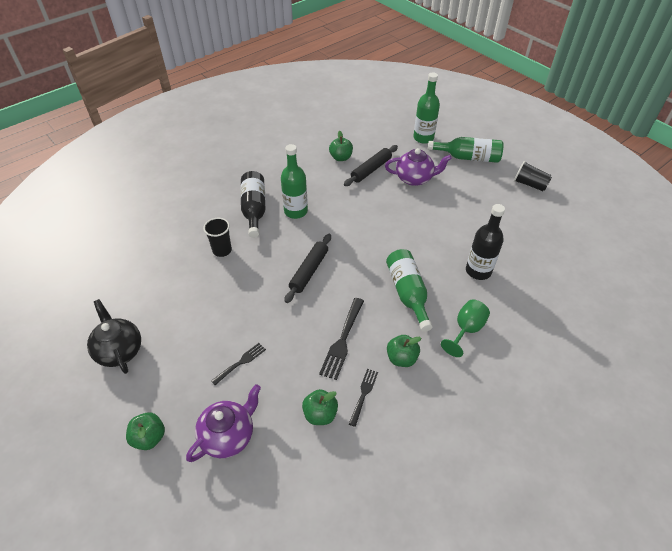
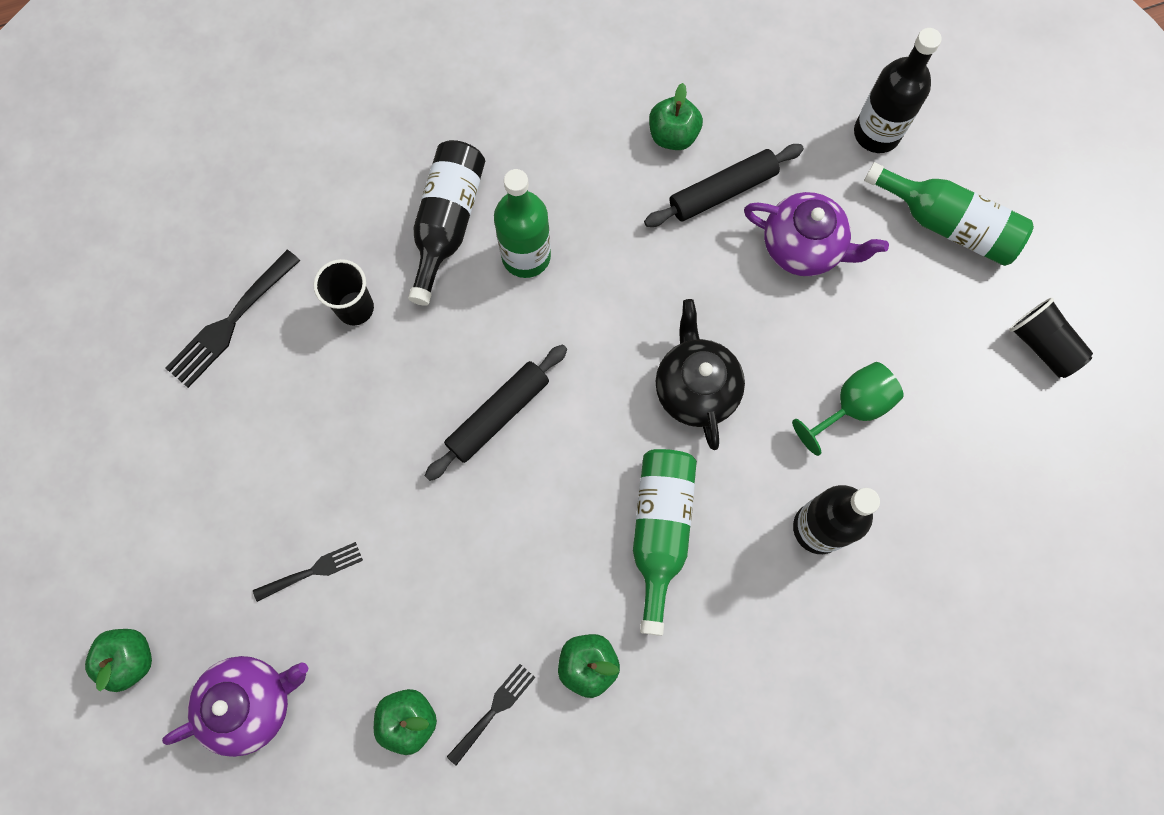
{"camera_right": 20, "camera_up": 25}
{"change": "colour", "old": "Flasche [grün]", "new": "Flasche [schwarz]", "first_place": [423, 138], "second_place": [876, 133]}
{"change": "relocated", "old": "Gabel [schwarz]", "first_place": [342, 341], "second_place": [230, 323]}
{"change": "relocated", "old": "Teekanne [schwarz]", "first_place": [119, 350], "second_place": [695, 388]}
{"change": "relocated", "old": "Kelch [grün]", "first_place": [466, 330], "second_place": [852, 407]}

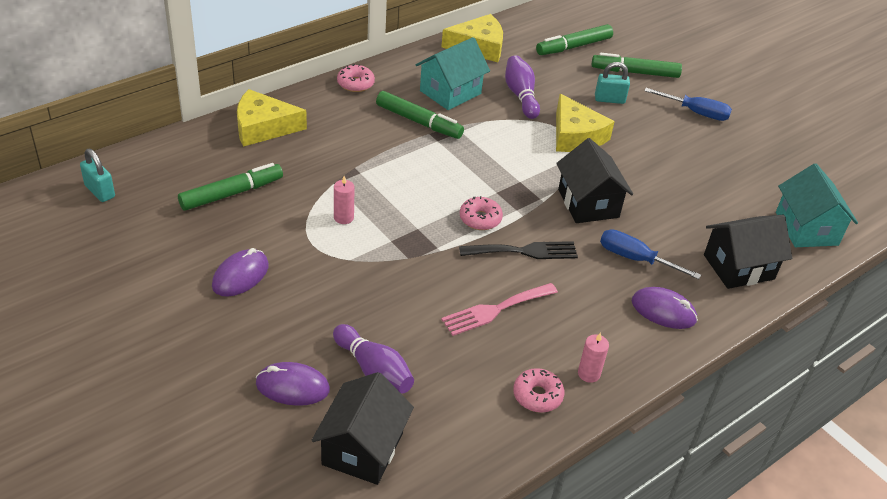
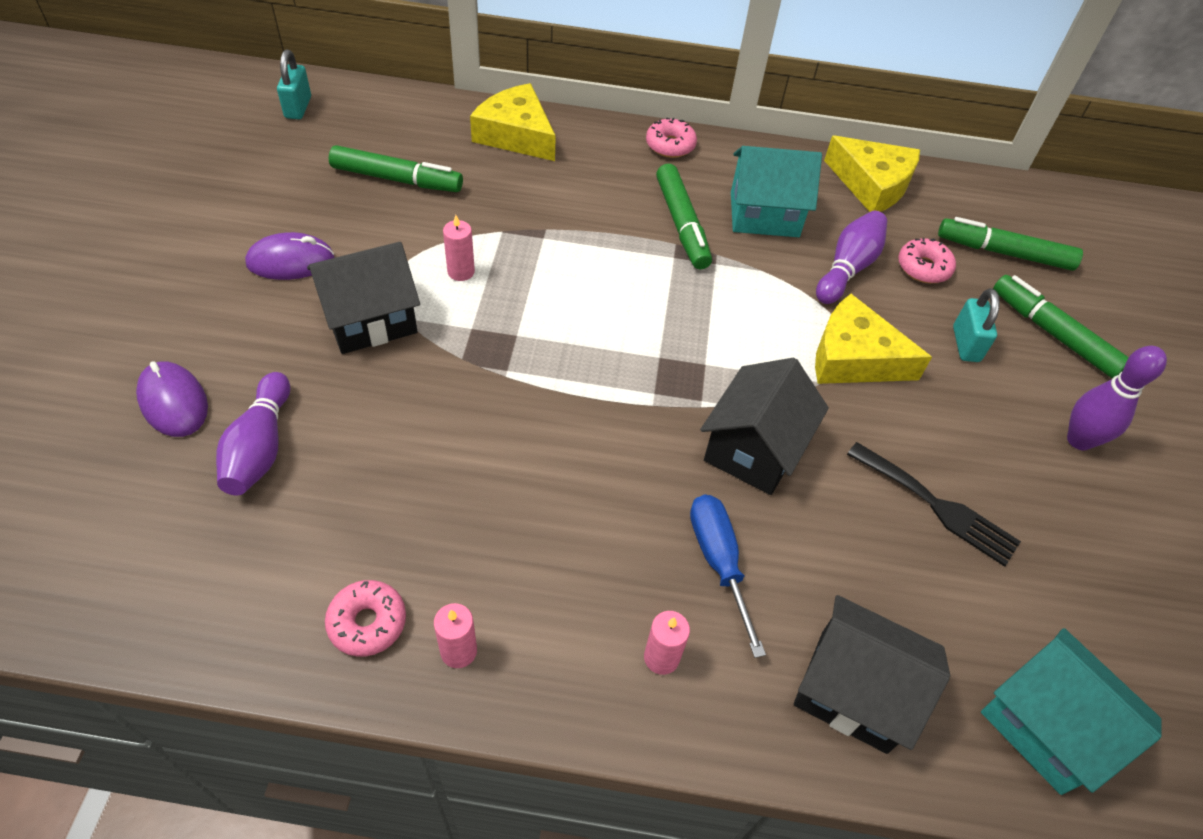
{"camera_right": 45, "camera_up": 10}
{"change": "spun", "old": "Vorhängeschloss [türkis]", "first_place": [609, 99], "second_place": [966, 344], "degrees": 45}
{"change": "exchanged", "old": "Schraubenzieher [blau]", "new": "Bowlingkegel [lila]", "first_place": [695, 112], "second_place": [1079, 440]}
{"change": "spun", "old": "Käse [gelb]", "first_place": [575, 135], "second_place": [854, 358], "degrees": 90}
{"change": "spun", "old": "Haus [türkis]", "first_place": [806, 228], "second_place": [1046, 726], "degrees": -75}
{"change": "relocated", "old": "Donut [rosa]", "first_place": [480, 219], "second_place": [923, 268]}
{"change": "relocated", "old": "Gabel [schwarz]", "first_place": [524, 251], "second_place": [937, 506]}
{"change": "missing", "old": "Gabel [rosa]", "first_place": [495, 310]}
{"change": "exchanged", "old": "Computermaus [lila]", "new": "Kerze [rosa]", "first_place": [663, 311], "second_place": [661, 657]}
{"change": "relocated", "old": "Haus [schwarz]", "first_place": [362, 448], "second_place": [370, 319]}

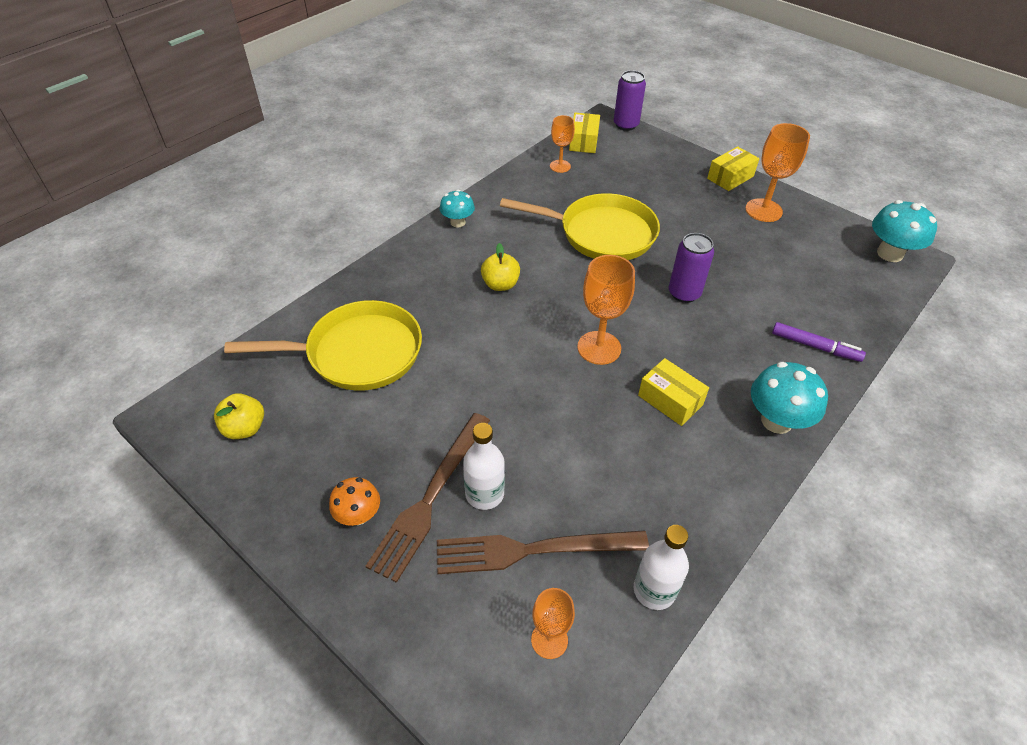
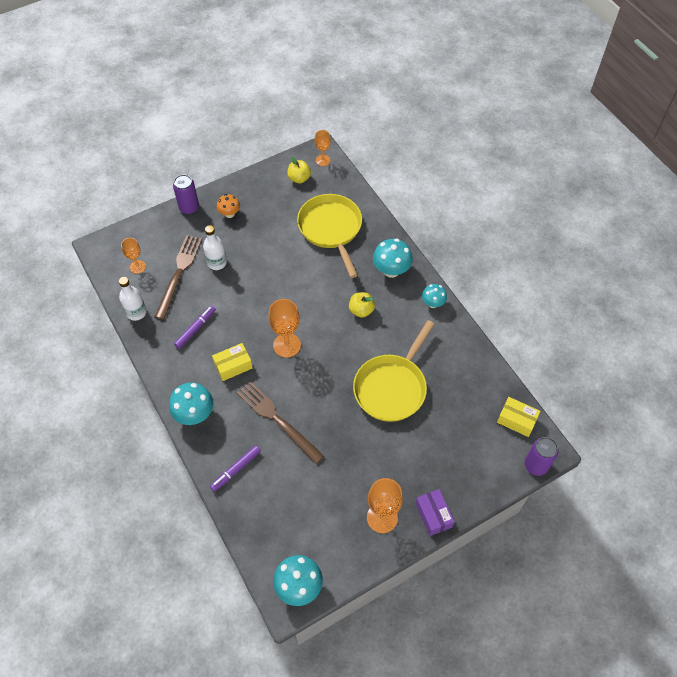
{"camera_right": 110, "camera_up": 10}
{"change": "relocated", "old": "Kelch [orange]", "first_place": [560, 166], "second_place": [323, 160]}
{"change": "colour", "old": "Schachtel [gelb]", "new": "Schachtel [lila]", "first_place": [730, 177], "second_place": [433, 515]}
{"change": "relocated", "old": "Dose [lila]", "first_place": [684, 293], "second_place": [189, 208]}
{"change": "spun", "old": "Pfanne [gelb]", "first_place": [357, 353], "second_place": [331, 229], "degrees": 150}
{"change": "relocated", "old": "Gabel [braun]", "first_place": [430, 497], "second_place": [277, 420]}
{"change": "appeared", "new": "Pilz [türkis]", "second_place": [391, 270]}
{"change": "appeared", "new": "Filzstift [lila]", "second_place": [195, 329]}

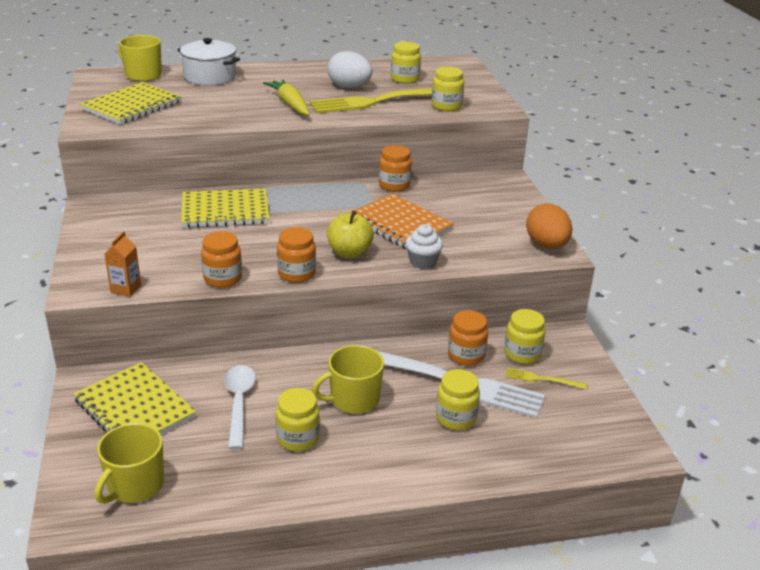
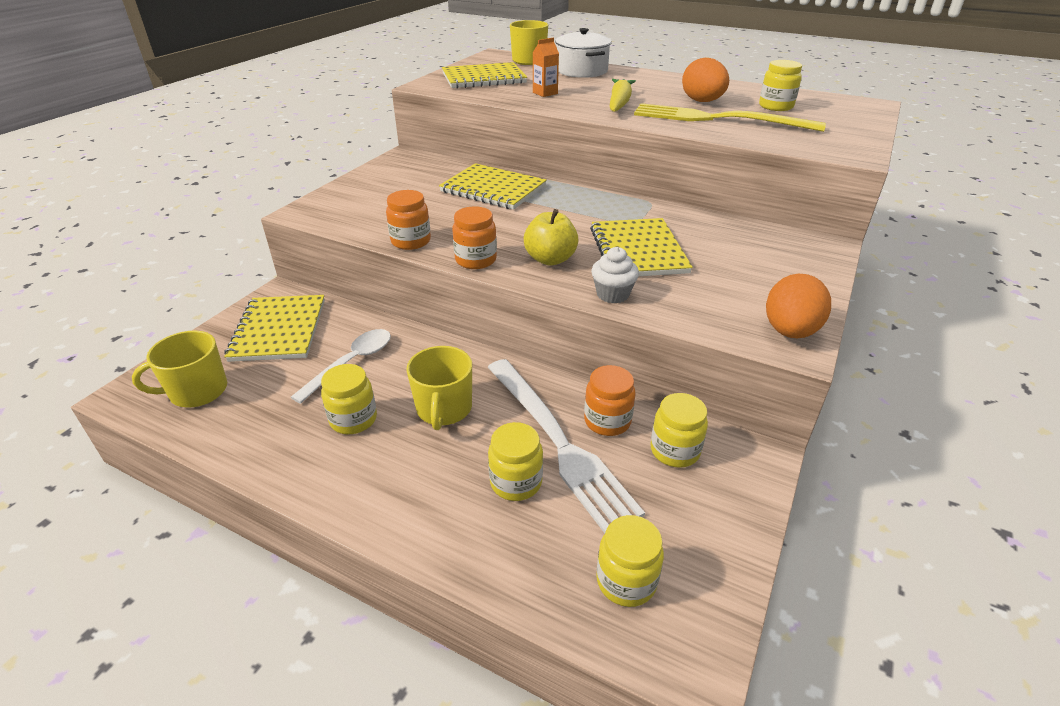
{"camera_right": 40, "camera_up": 5}
{"change": "colour", "old": "Ei [weiß]", "new": "Ei [orange]", "first_place": [349, 87], "second_place": [702, 101]}
{"change": "relocated", "old": "Einmachglas [gelb]", "first_place": [446, 106], "second_place": [626, 581]}
{"change": "missing", "old": "Einmachglas [orange]", "first_place": [394, 185]}
{"change": "colour", "old": "Notizbuch [orange]", "new": "Notizbuch [gelb]", "first_place": [399, 224], "second_place": [638, 250]}
{"change": "relocated", "old": "Getränkekarton [orange]", "first_place": [126, 289], "second_place": [545, 93]}
{"change": "spun", "old": "Tasse [gelb]", "first_place": [353, 399], "second_place": [444, 409], "degrees": -105}
{"change": "missing", "old": "Gabel [gelb]", "first_place": [542, 379]}

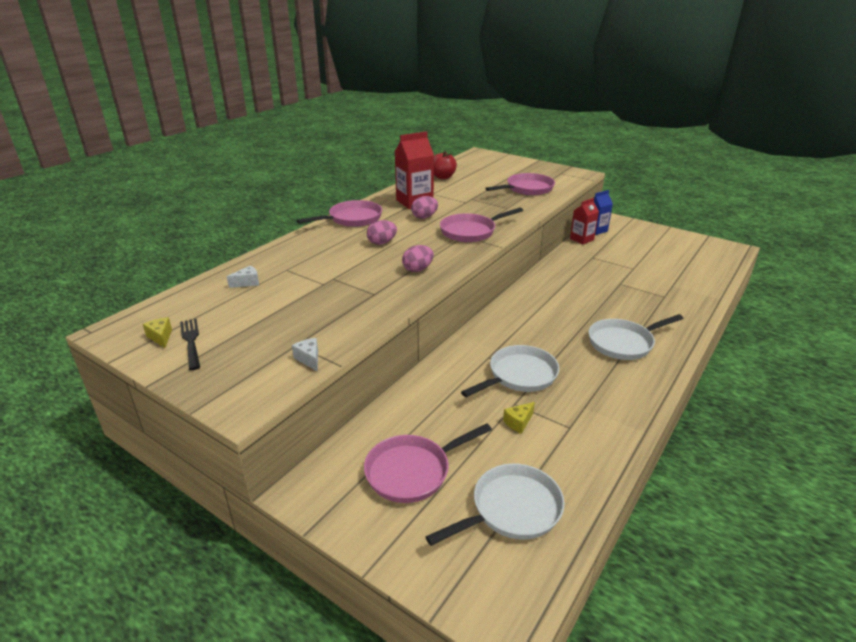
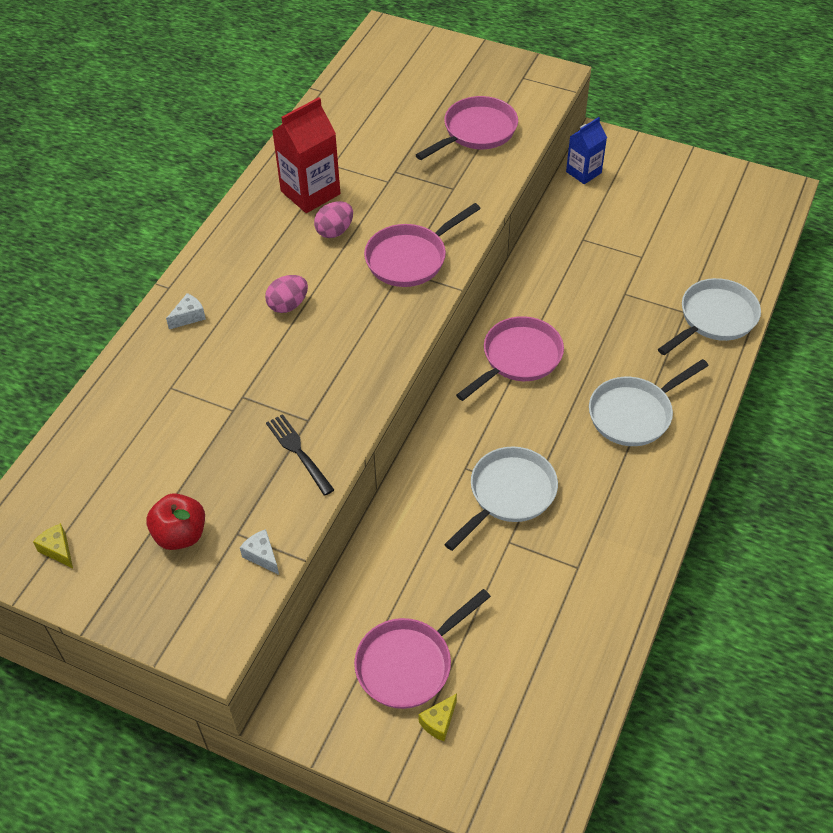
{"camera_right": -10, "camera_up": 20}
{"change": "relocated", "old": "Apfel [rot]", "first_place": [443, 177], "second_place": [180, 535]}
{"change": "missing", "old": "Getränkekarton [rot]", "first_place": [581, 239]}
{"change": "relocated", "old": "Pfanne [rosa]", "first_place": [352, 219], "second_place": [518, 358]}
{"change": "missing", "old": "Ei [rosa]", "first_place": [418, 269]}
{"change": "relocated", "old": "Käse [weiß]", "first_place": [247, 283], "second_place": [189, 317]}
{"change": "relocated", "old": "Gabel [schwarz]", "first_place": [191, 341], "second_place": [298, 452]}
{"change": "relocated", "old": "Käse [gelb]", "first_place": [518, 422], "second_place": [439, 722]}
{"change": "relocated", "old": "Pfanne [weiß]", "first_place": [511, 510], "second_place": [714, 318]}

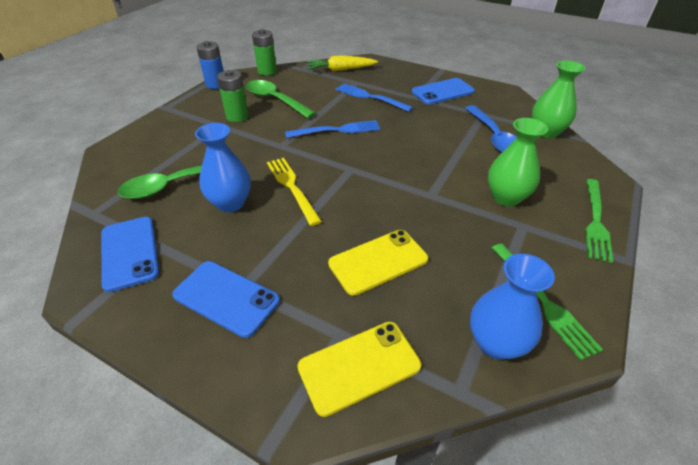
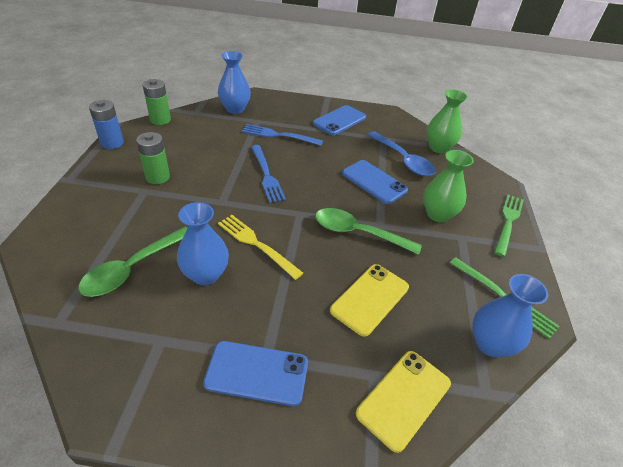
{"camera_right": -25, "camera_up": 0}
{"change": "exchanged", "old": "Karotte [gelb]", "new": "Vase [blau]", "first_place": [340, 70], "second_place": [235, 109]}
{"change": "relocated", "old": "Löffel [grün]", "first_place": [275, 100], "second_place": [358, 233]}
{"change": "spun", "old": "Gabel [blau]", "first_place": [337, 130], "second_place": [267, 175], "degrees": 105}
{"change": "spun", "old": "Gabel [grün]", "first_place": [596, 221], "second_place": [508, 221], "degrees": -150}
{"change": "relocated", "old": "Handy [blau]", "first_place": [129, 252], "second_place": [374, 182]}

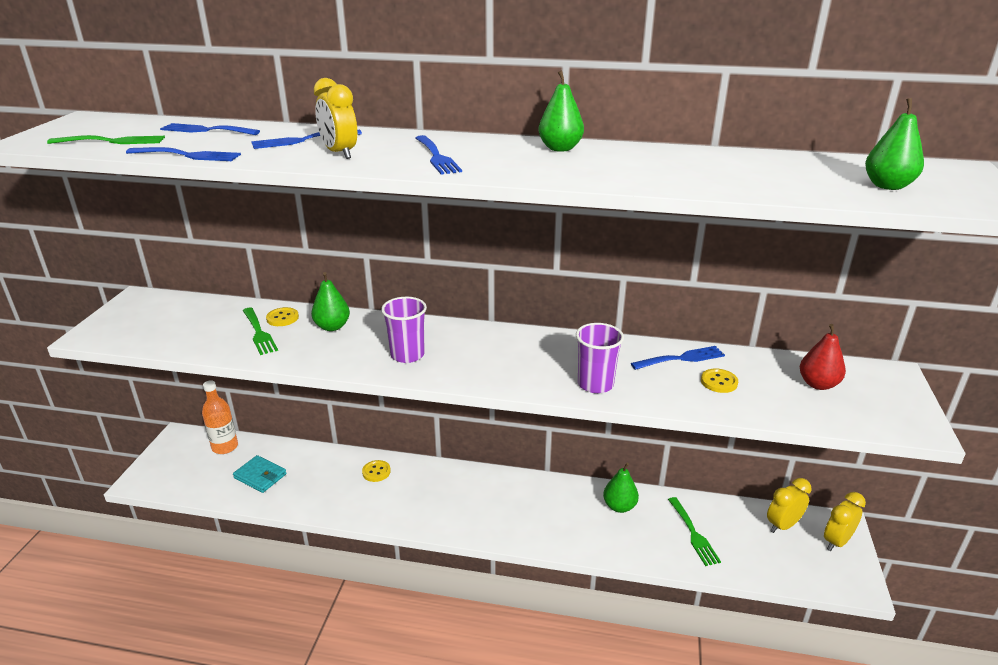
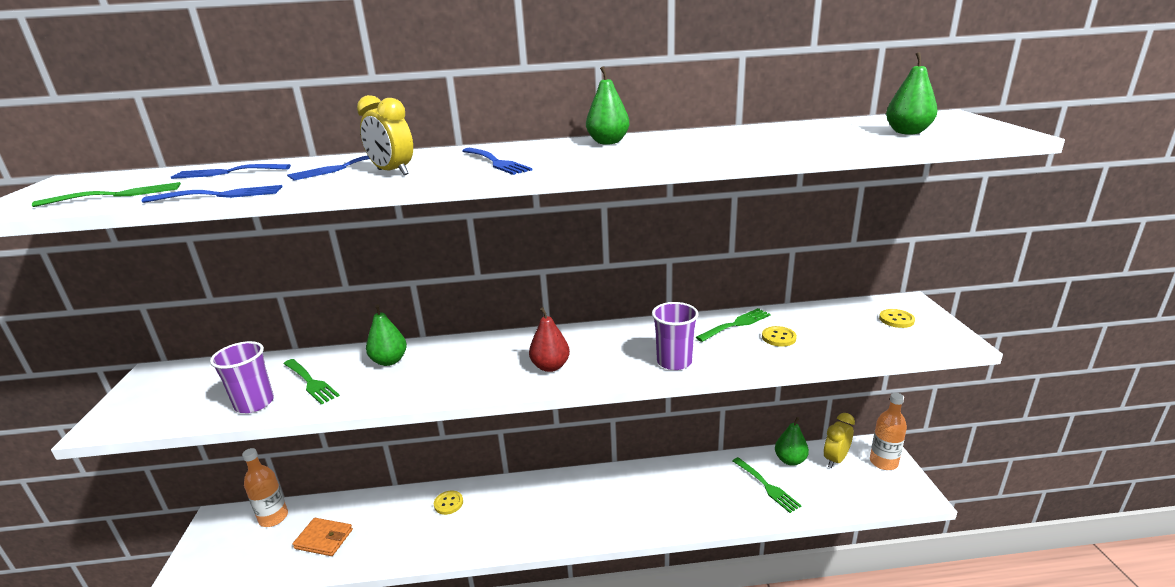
{"camera_right": -15, "camera_up": -5}
{"change": "relocated", "old": "Becher [lila]", "first_place": [407, 355], "second_place": [254, 403]}
{"change": "relocated", "old": "Knopf [gelb]", "first_place": [282, 318], "second_place": [896, 319]}
{"change": "relocated", "old": "Birne [rot]", "first_place": [818, 384], "second_place": [550, 366]}
{"change": "colour", "old": "Gabel [blau]", "new": "Gabel [grün]", "first_place": [681, 358], "second_place": [736, 324]}
{"change": "colour", "old": "Geldbörse [türkis]", "new": "Geldbörse [orange]", "first_place": [260, 476], "second_place": [324, 539]}
{"change": "relocated", "old": "Birne [grün]", "first_place": [619, 506], "second_place": [790, 460]}
{"change": "exchanged", "old": "Wecker [gelb]", "new": "Flasche [orange]", "first_place": [836, 541], "second_place": [883, 462]}

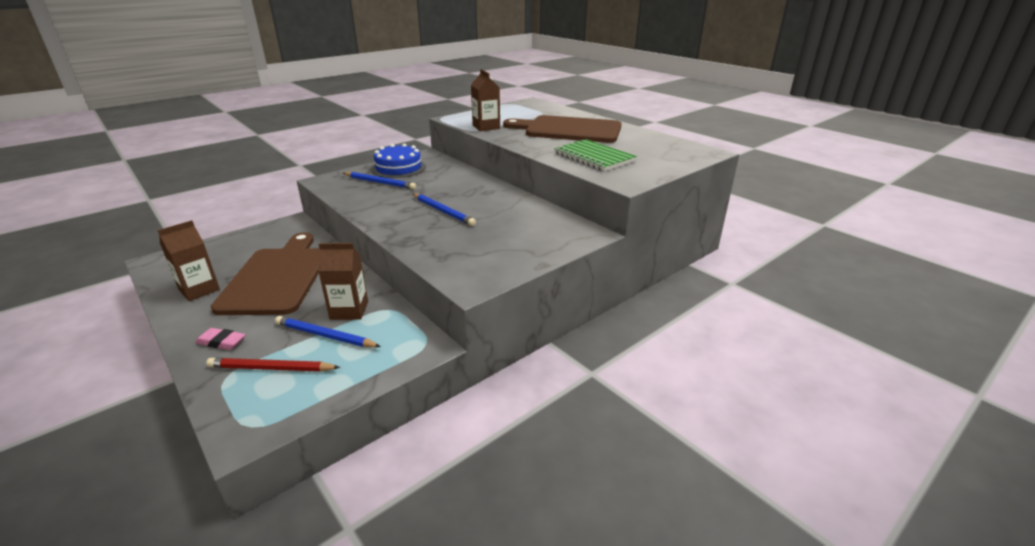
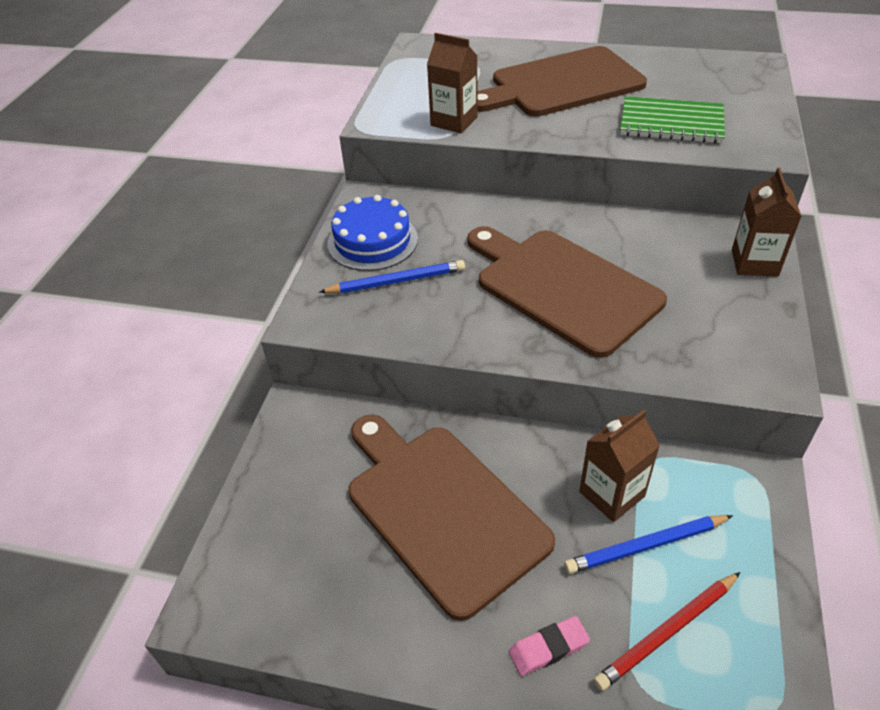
{"camera_right": -35, "camera_up": 15}
{"change": "exchanged", "old": "Bleistift [blau]", "new": "Schneidebrett [braun]", "first_place": [443, 211], "second_place": [562, 287]}
{"change": "relocated", "old": "Getränkekarton [braun]", "first_place": [199, 290], "second_place": [754, 263]}

